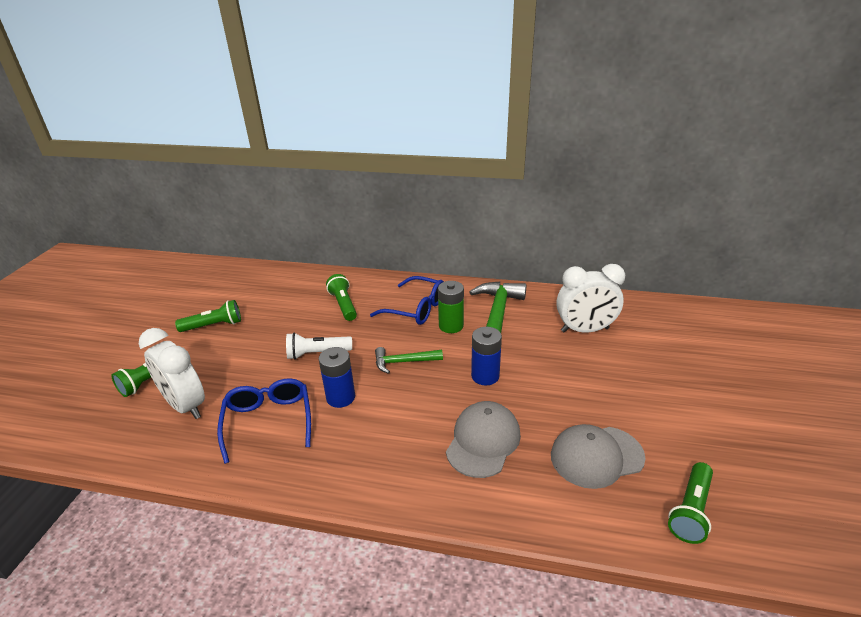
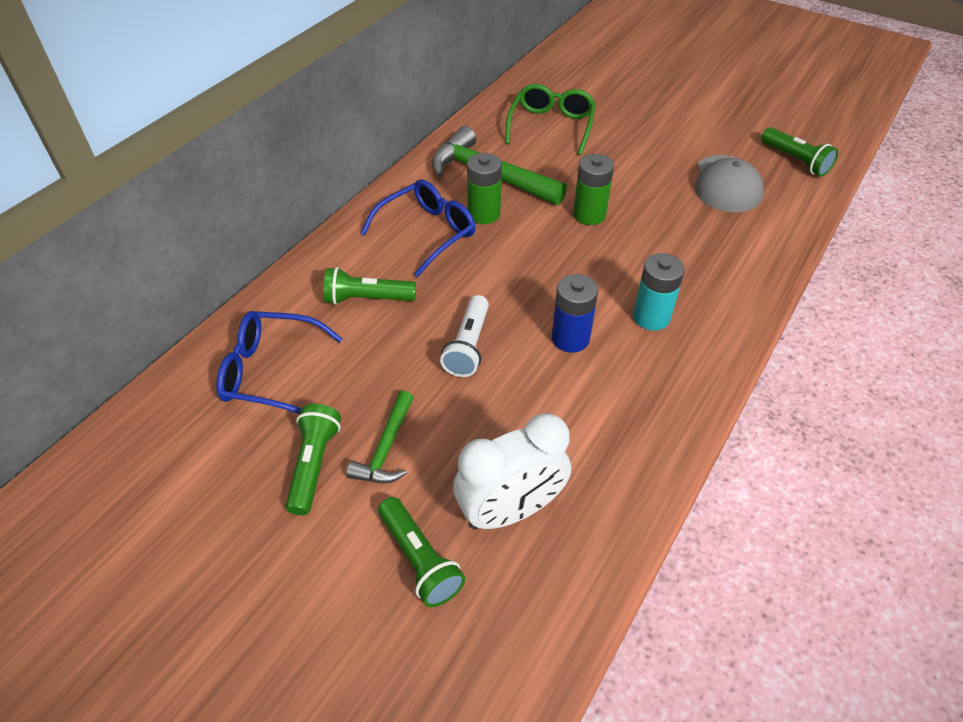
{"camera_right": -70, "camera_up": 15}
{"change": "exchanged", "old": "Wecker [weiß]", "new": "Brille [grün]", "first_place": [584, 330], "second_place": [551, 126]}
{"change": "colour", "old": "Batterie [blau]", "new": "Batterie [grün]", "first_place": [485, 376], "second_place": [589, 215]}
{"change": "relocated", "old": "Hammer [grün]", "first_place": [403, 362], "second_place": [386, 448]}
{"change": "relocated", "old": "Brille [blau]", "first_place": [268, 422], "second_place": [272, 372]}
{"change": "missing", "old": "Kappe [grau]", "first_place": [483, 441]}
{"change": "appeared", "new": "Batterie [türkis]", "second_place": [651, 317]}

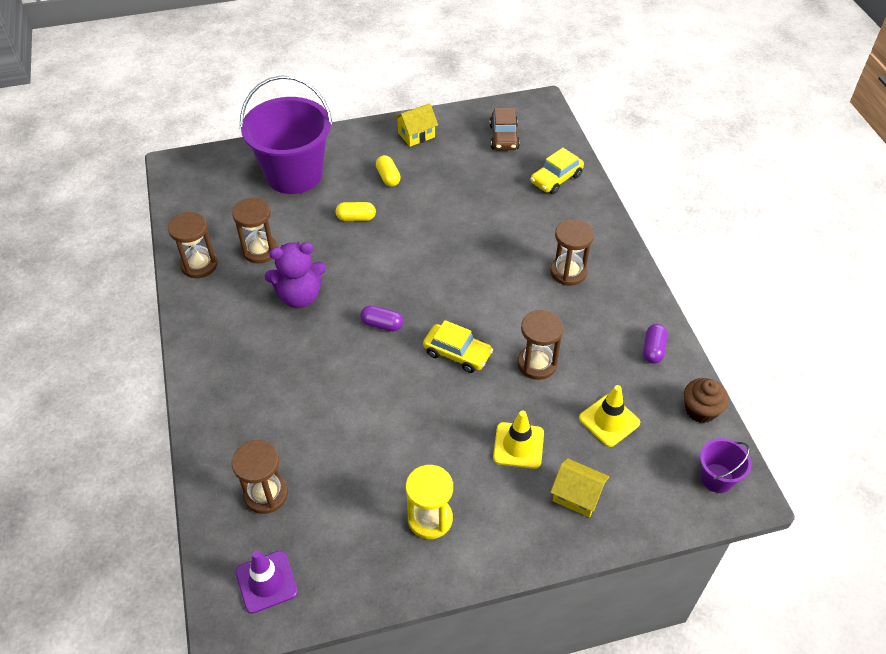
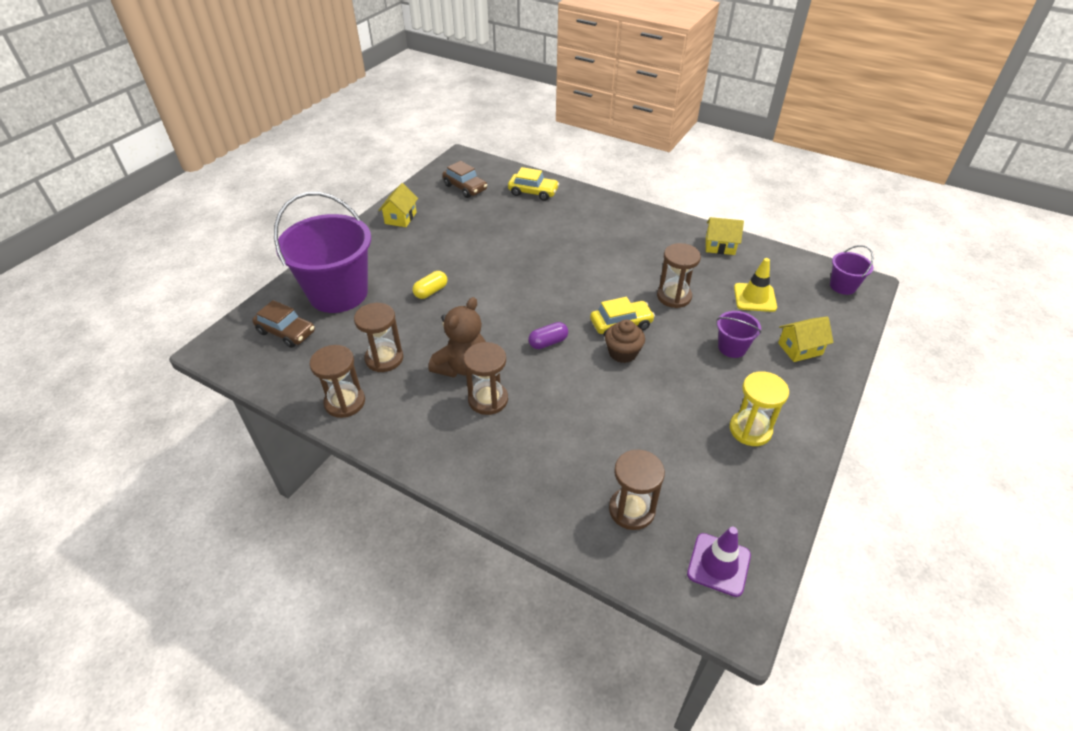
{"camera_right": -45, "camera_up": -5}
{"change": "spun", "old": "Auto [gelb]", "first_place": [556, 179], "second_place": [533, 192], "degrees": -75}
{"change": "missing", "old": "Kapsel [gelb]", "first_place": [388, 177]}
{"change": "relocated", "old": "Sanduhr [braun]", "first_place": [568, 272], "second_place": [488, 399]}
{"change": "colour", "old": "Teddybär [lila]", "new": "Teddybär [braun]", "first_place": [300, 296], "second_place": [462, 366]}
{"change": "exchanged", "old": "Kapsel [lila]", "new": "Haus [gelb]", "first_place": [653, 349], "second_place": [720, 246]}
{"change": "relocated", "old": "Muffin [braun]", "first_place": [700, 410], "second_place": [622, 353]}
{"change": "exchanged", "old": "Leitkegel [gelb]", "new": "Eimer [lila]", "first_place": [518, 445], "second_place": [732, 347]}
{"change": "appeared", "new": "Auto [braun]", "second_place": [286, 332]}

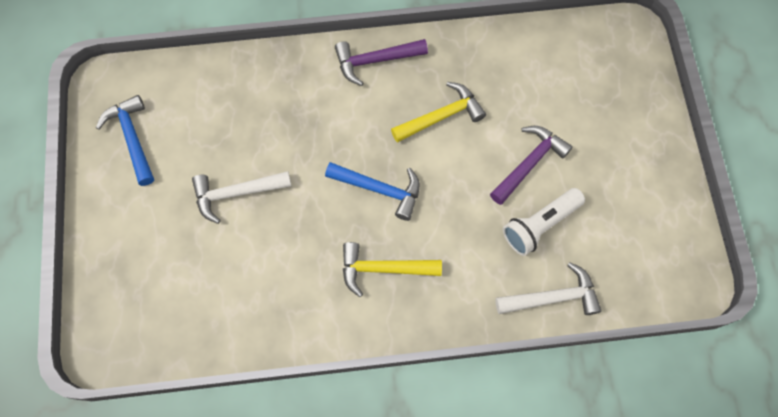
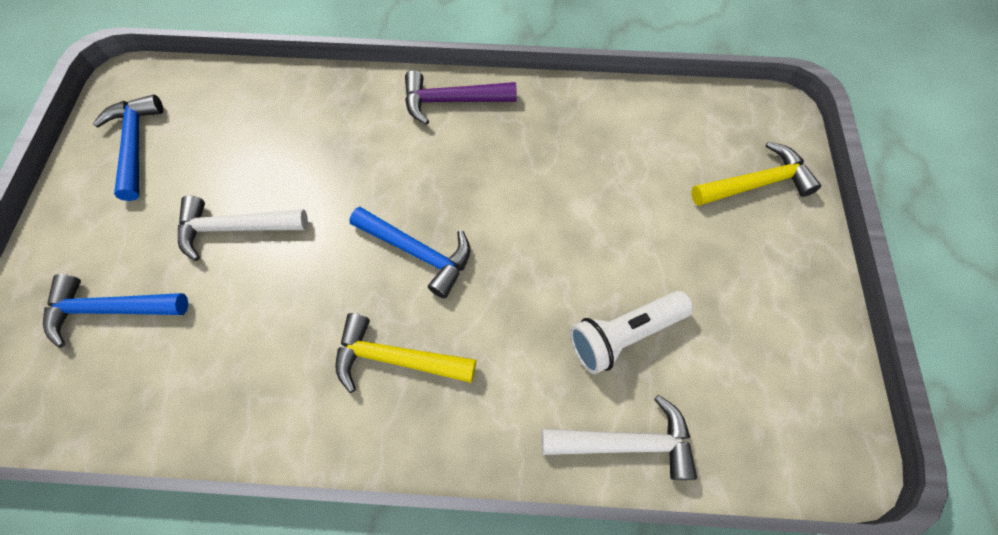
{"camera_right": 10, "camera_up": -5}
{"change": "relocated", "old": "Hammer [gelb]", "first_place": [441, 116], "second_place": [756, 183]}
{"change": "missing", "old": "Hammer [lila]", "first_place": [529, 163]}
{"change": "appeared", "new": "Hammer [blau]", "second_place": [110, 309]}

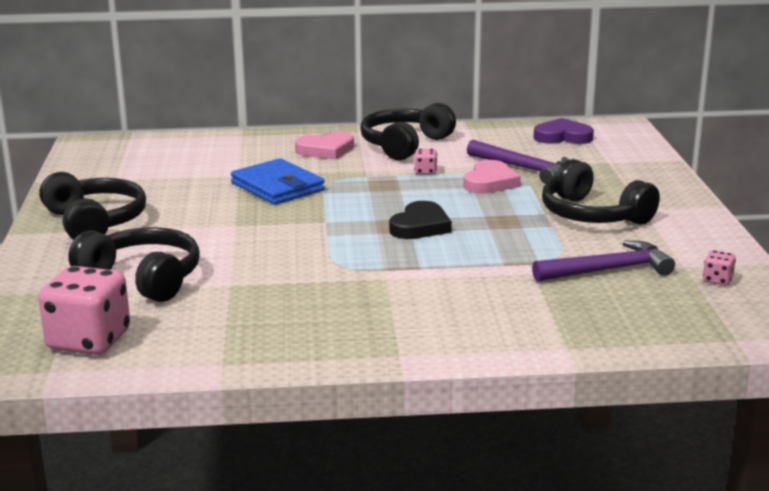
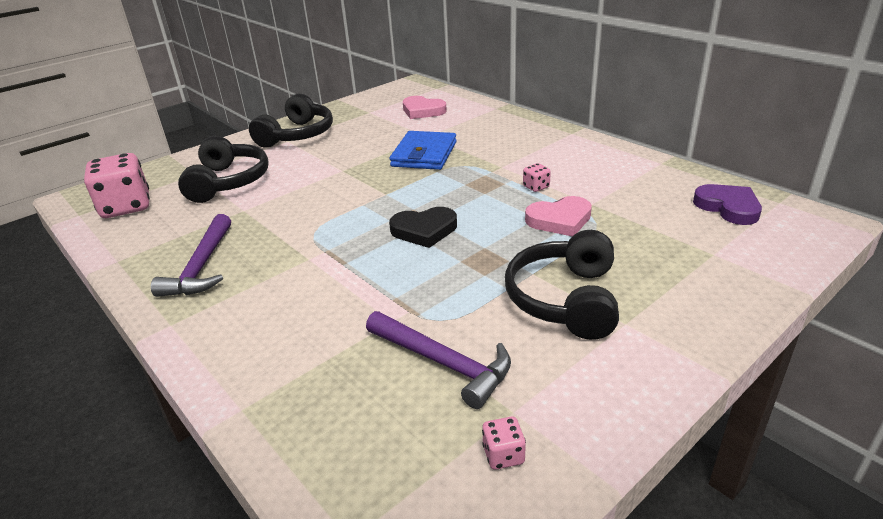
{"camera_right": 55, "camera_up": 10}
{"change": "missing", "old": "Kopfhörer [schwarz]", "first_place": [405, 145]}
{"change": "relocated", "old": "Herz [rosa]", "first_place": [326, 150], "second_place": [422, 111]}
{"change": "relocated", "old": "Hammer [lila]", "first_place": [524, 168], "second_place": [202, 266]}

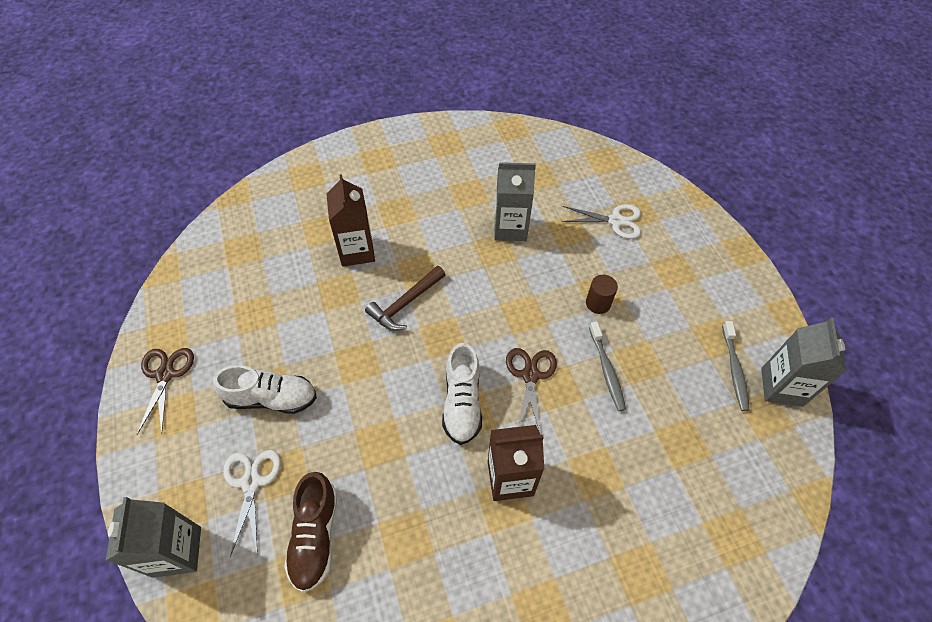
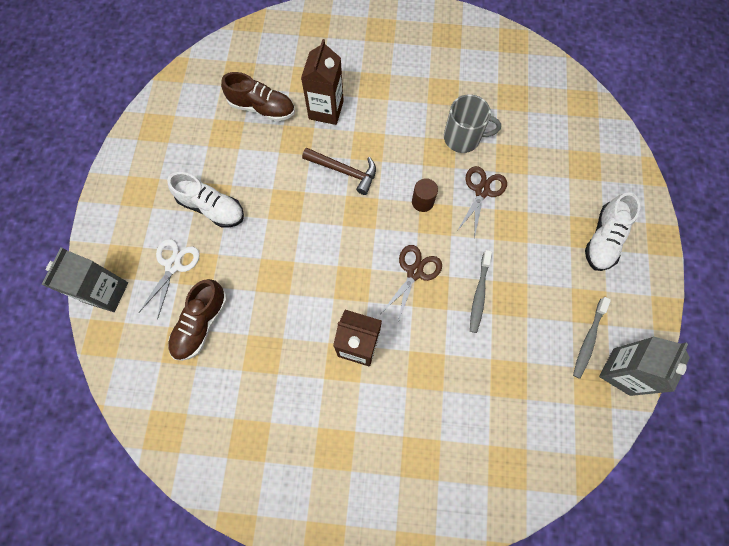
{"camera_right": 25, "camera_up": 15}
{"change": "exchanged", "old": "Getränkekarton [grau]", "new": "Tasse [grau]", "first_place": [510, 228], "second_place": [463, 137]}
{"change": "missing", "old": "Schere [weiß]", "first_place": [615, 221]}
{"change": "spun", "old": "Hammer [braun]", "first_place": [405, 303], "second_place": [344, 171], "degrees": -135}
{"change": "relocated", "old": "Vollzylinder [braun]", "first_place": [598, 303], "second_place": [422, 202]}
{"change": "relocated", "old": "Schuh [weiß]", "first_place": [462, 402], "second_place": [603, 239]}
{"change": "relocated", "old": "Schere [braun]", "first_place": [165, 374], "second_place": [482, 191]}
{"change": "appeared", "new": "Schuh [braun]", "second_place": [262, 108]}

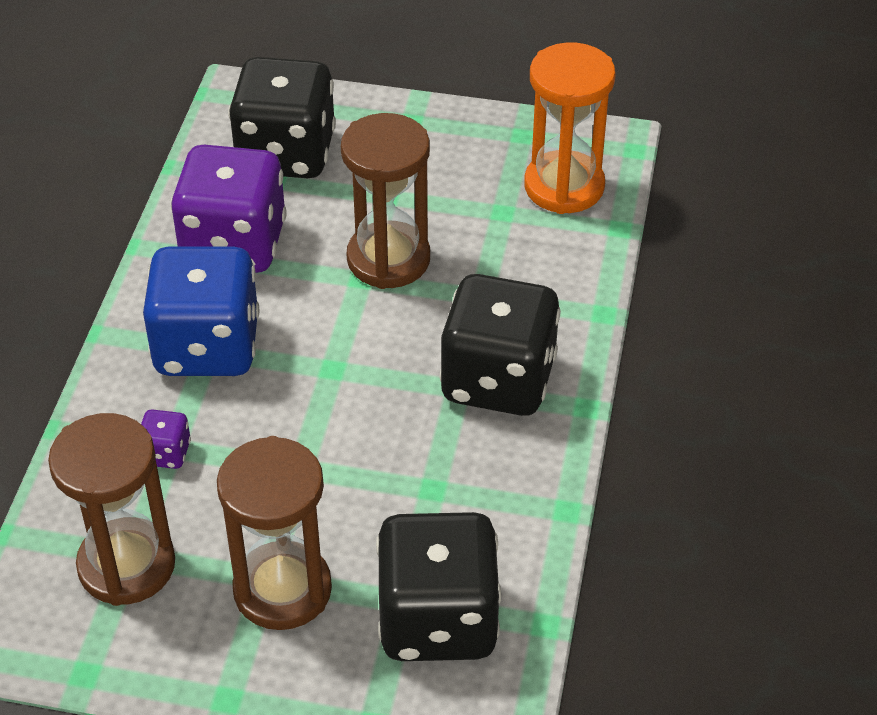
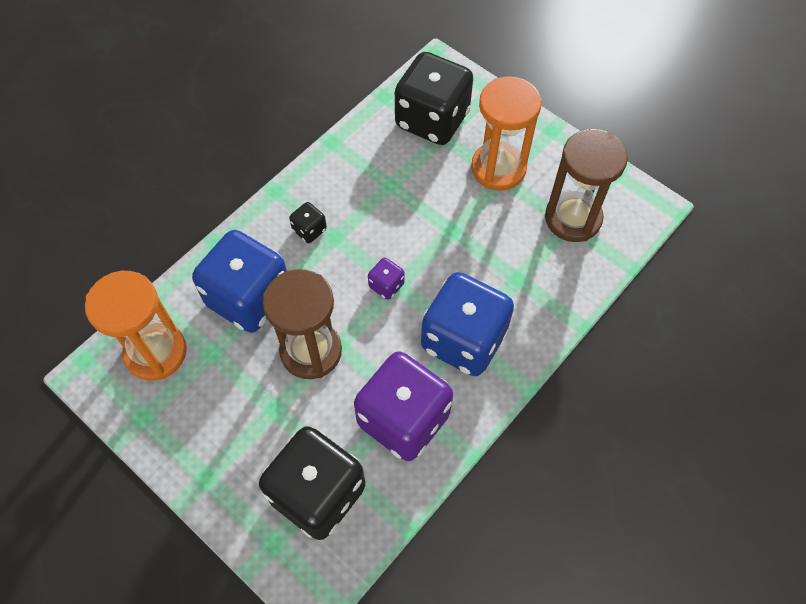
{"camera_right": -150, "camera_up": 15}
{"change": "size", "old": "Spielwürfel [schwarz]", "first_place": [498, 380], "second_place": [309, 230], "factor": 0.42}
{"change": "relocated", "old": "Spielwürfel [lila]", "first_place": [166, 453], "second_place": [386, 285]}
{"change": "colour", "old": "Sanduhr [braun]", "new": "Sanduhr [orange]", "first_place": [282, 589], "second_place": [498, 168]}
{"change": "appeared", "new": "Spielwürfel [blau]", "second_place": [249, 298]}

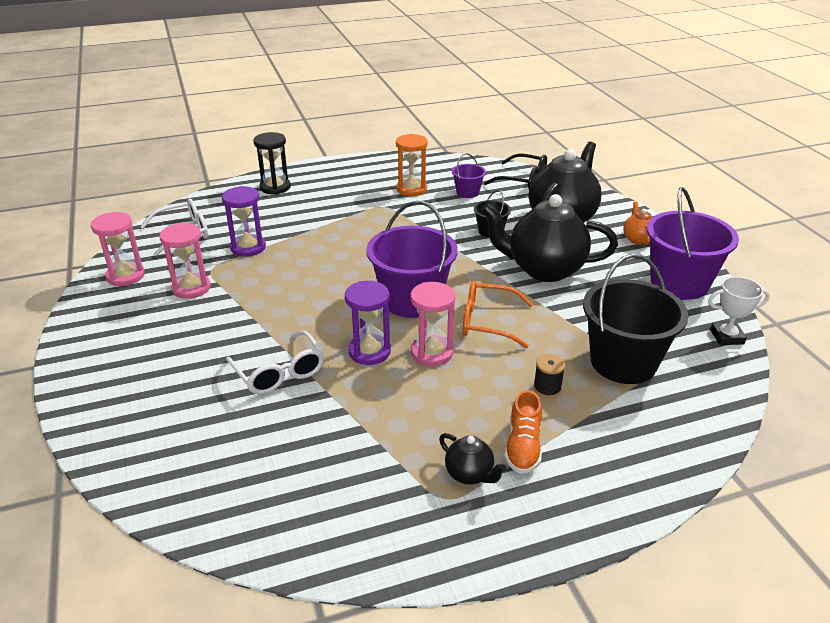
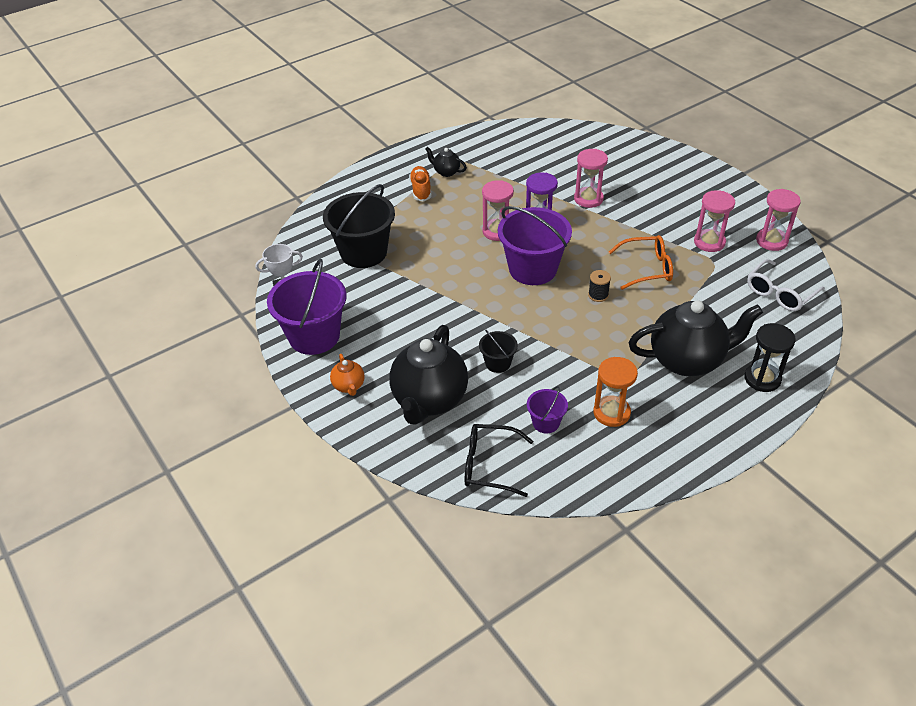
{"camera_right": 165, "camera_up": 10}
{"change": "missing", "old": "Sanduhr [lila]", "first_place": [248, 247]}
{"change": "relocated", "old": "Teekanne [schwarz]", "first_place": [544, 269], "second_place": [687, 360]}
{"change": "relocated", "old": "Brille [orange]", "first_place": [488, 322], "second_place": [646, 268]}
{"change": "exchanged", "old": "Brille [weiß]", "new": "Sanduhr [rosa]", "first_place": [279, 372], "second_place": [588, 199]}
{"change": "relocated", "old": "Garnrolle [schwarz]", "first_place": [547, 389], "second_place": [598, 295]}

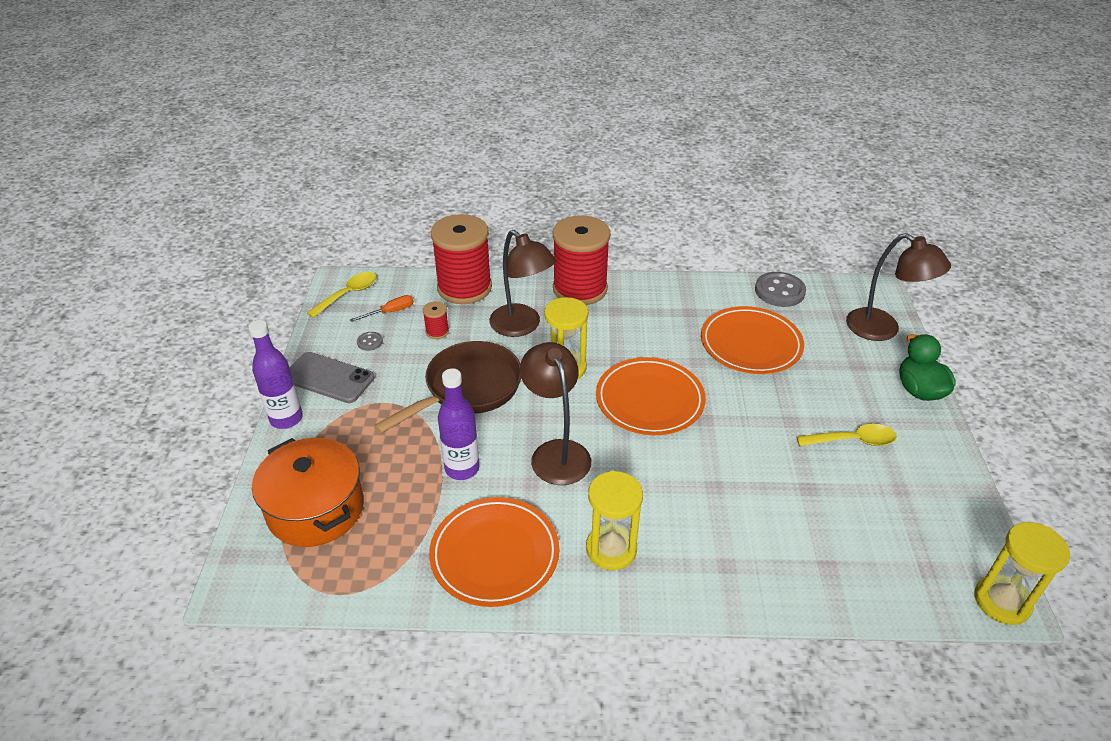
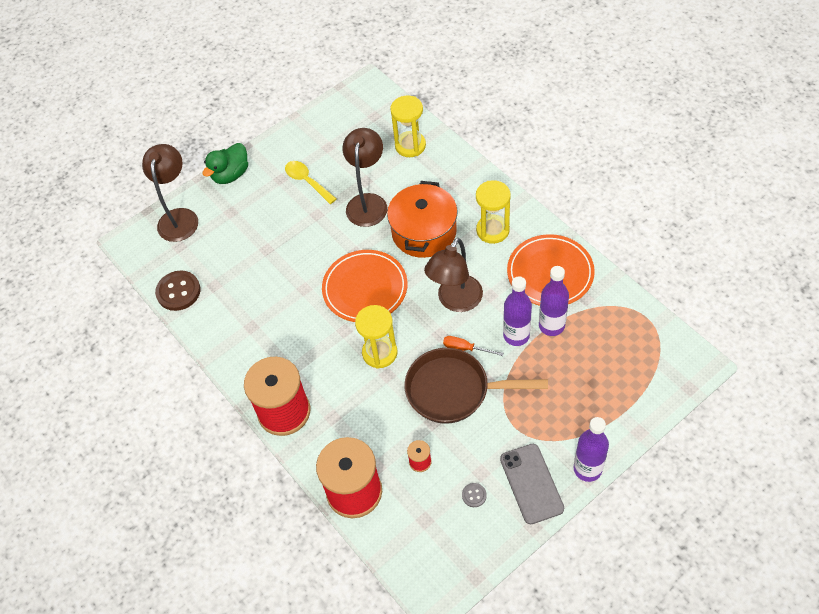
{"camera_right": -125, "camera_up": 15}
{"change": "relocated", "old": "Lampe [braun]", "first_place": [522, 326], "second_place": [368, 202]}
{"change": "missing", "old": "Löffel [gelb]", "first_place": [348, 294]}
{"change": "colour", "old": "Knopf [grau]", "new": "Knopf [braun]", "first_place": [779, 291], "second_place": [178, 291]}
{"change": "relocated", "old": "Schraubenzieher [orange]", "first_place": [390, 312], "second_place": [465, 348]}
{"change": "missing", "old": "Teller [orange]", "first_place": [750, 344]}
{"change": "relocated", "old": "Kochtopf [orange]", "first_place": [316, 509], "second_place": [424, 232]}
{"change": "relocated", "old": "Sanduhr [gelb]", "first_place": [1002, 601], "second_place": [410, 145]}
{"change": "appeared", "new": "Flasche [lila]", "second_place": [551, 325]}

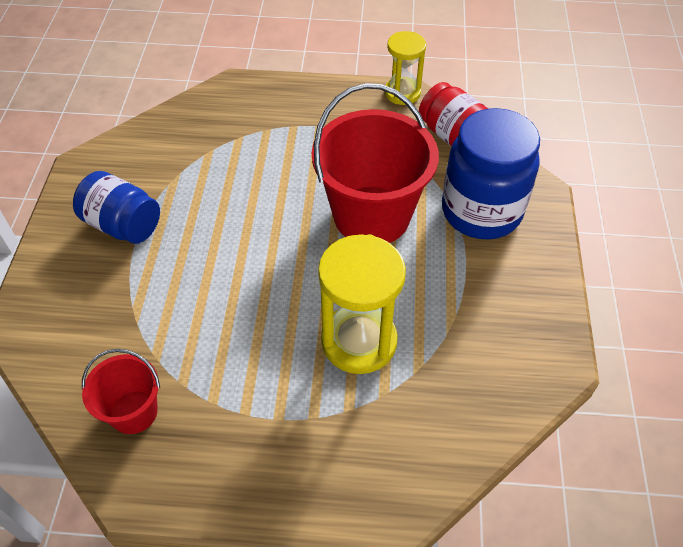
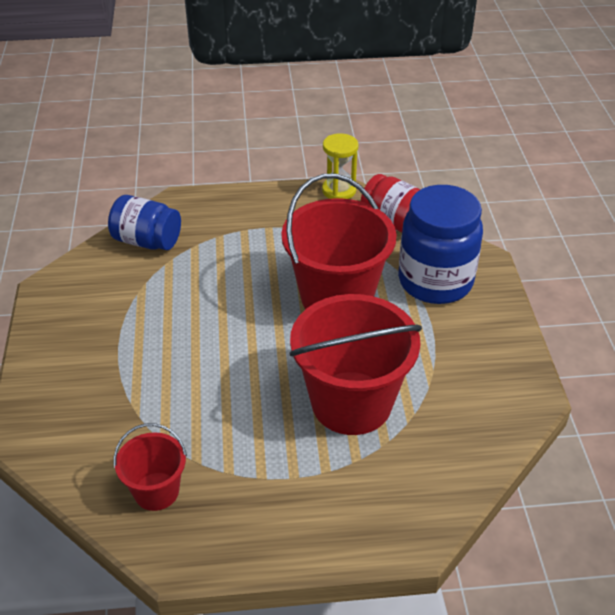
{"camera_right": -10, "camera_up": -10}
{"change": "relocated", "old": "Einmachglas [blau]", "first_place": [123, 225], "second_place": [147, 241]}
{"change": "exchanged", "old": "Sanduhr [gelb]", "new": "Eimer [rot]", "first_place": [359, 341], "second_place": [351, 403]}

